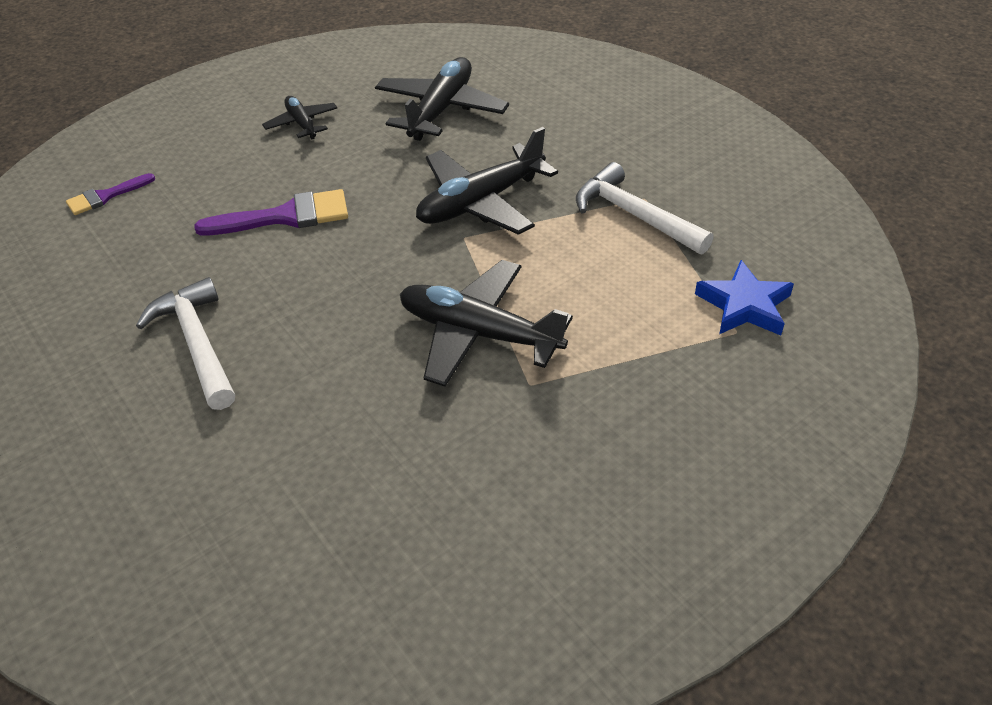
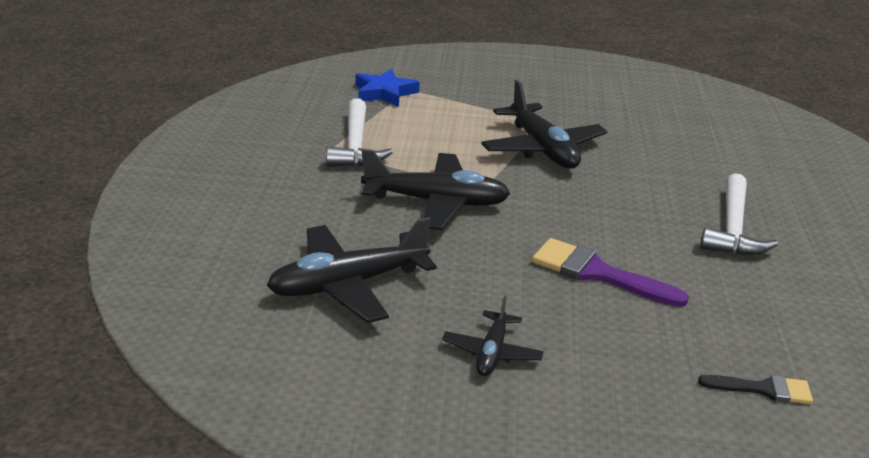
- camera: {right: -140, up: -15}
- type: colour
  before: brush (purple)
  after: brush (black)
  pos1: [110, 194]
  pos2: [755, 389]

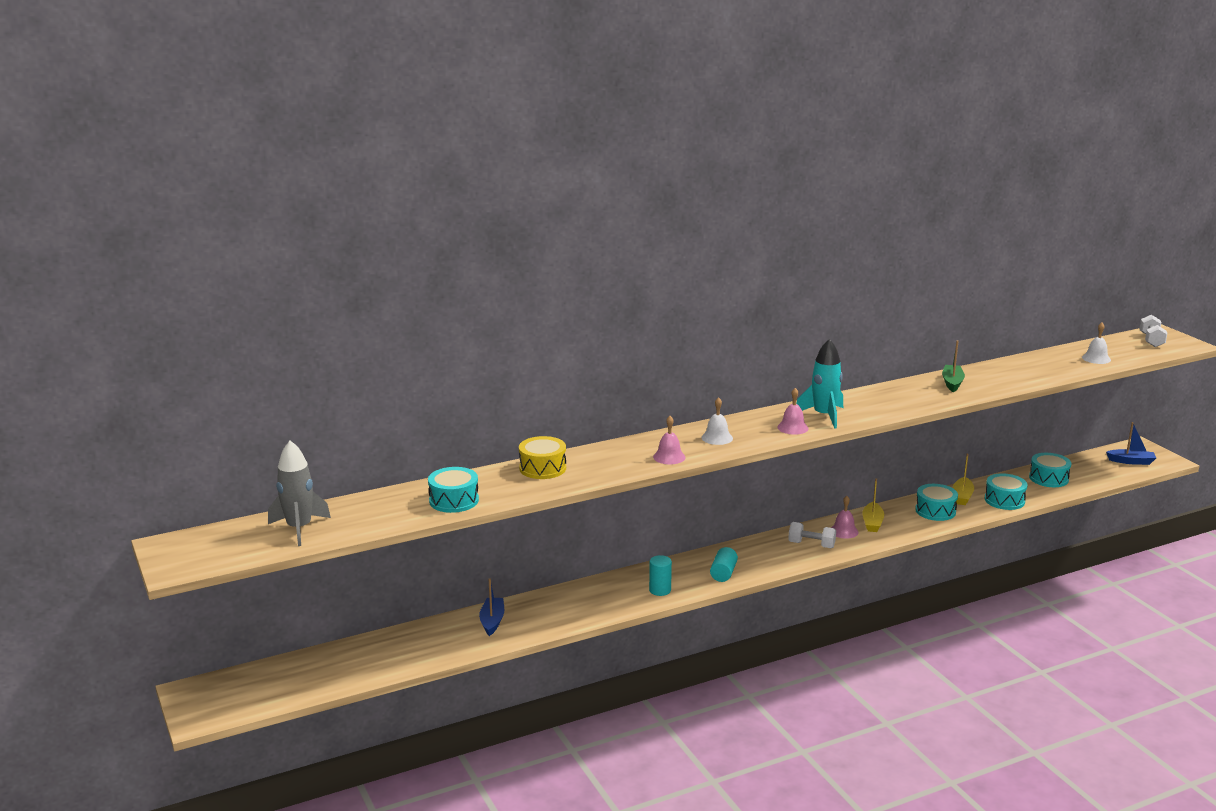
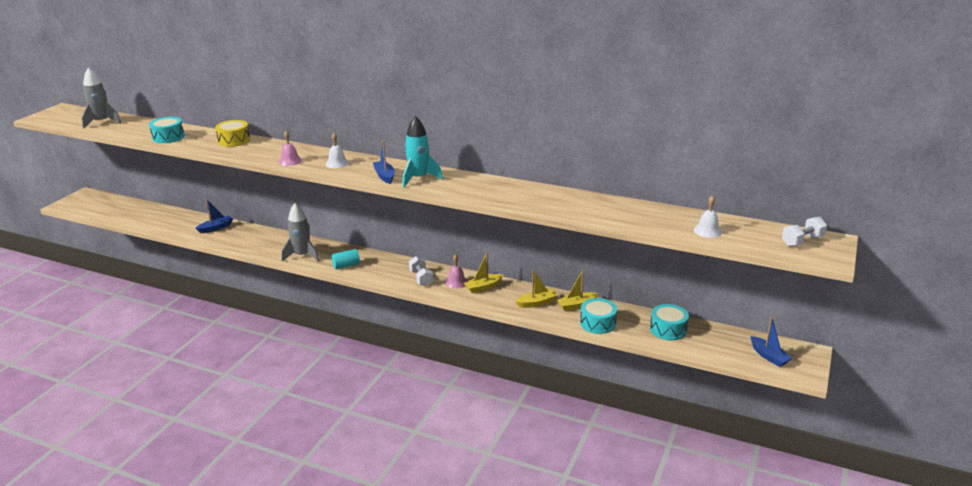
- camera: {right: 50, up: 5}
- type: exchanged
  before: cylinder (turquoise)
  after: rocket (grey)
  pos1: [660, 575]
  pos2: [300, 232]
- type: exchanged
  before: bell (pink)
  after: boat (blue)
  pos1: [792, 411]
  pos2: [384, 162]
- type: exchanged
  before: drum (turquoise)
  after: boat (yellow)
  pos1: [936, 502]
  pos2: [536, 289]
- type: missing
  before: boat (green)
  pos1: [953, 366]

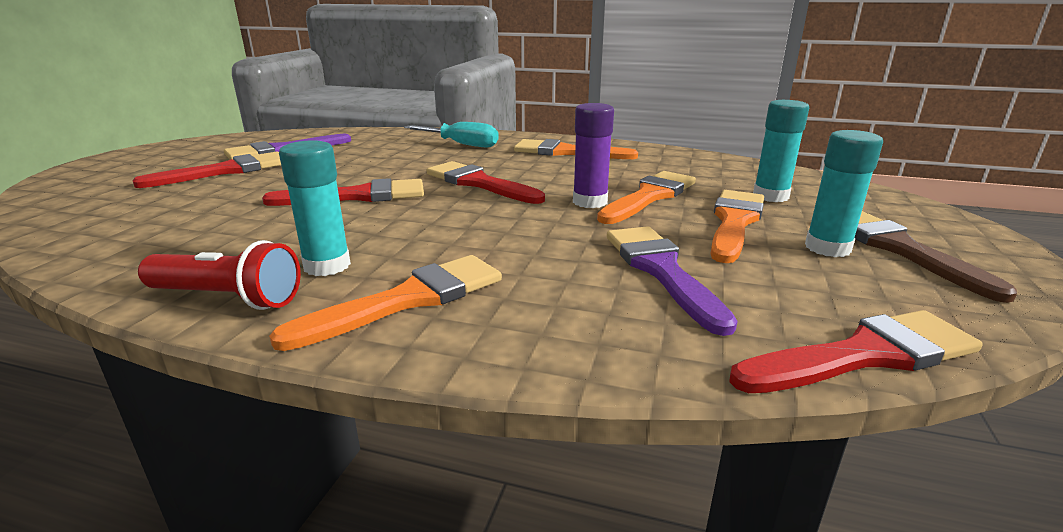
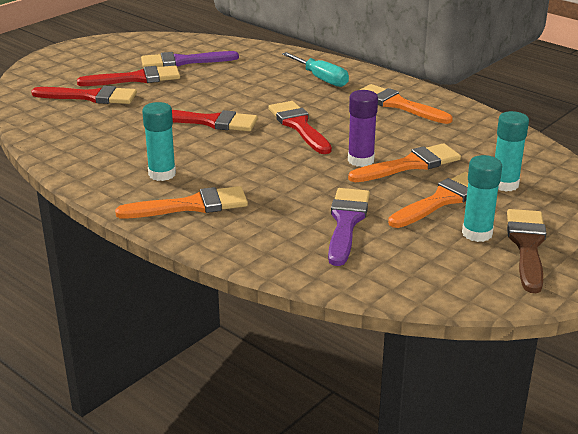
- camera: {right: 25, up: 5}
- type: missing
  before: flashlight (red)
  pos1: [219, 275]
- type: relocated
  before: brush (red)
  pos1: [856, 351]
  pos2: [84, 95]

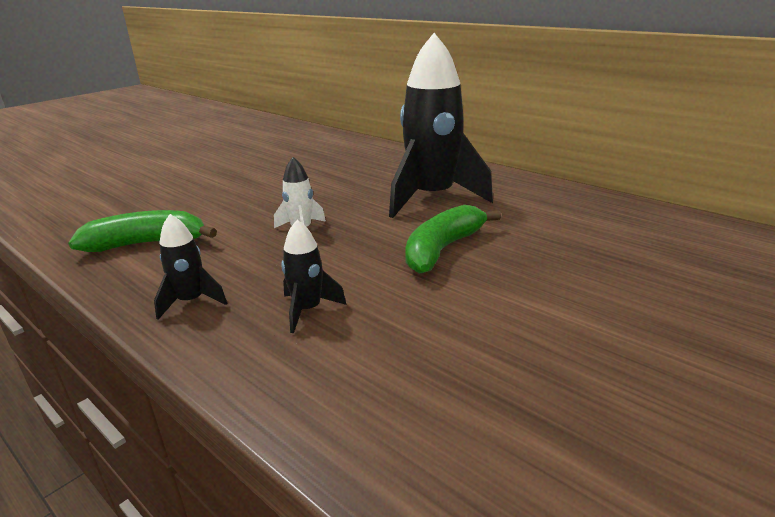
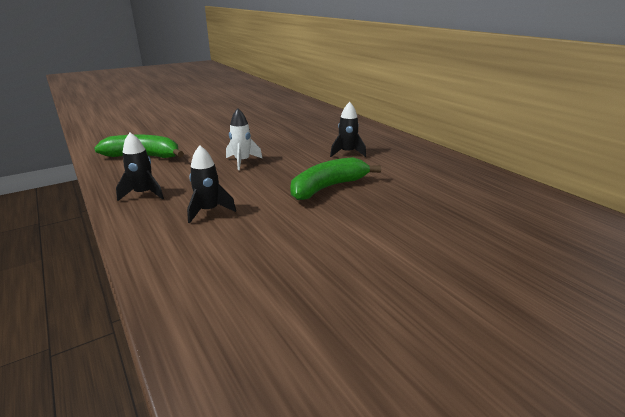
- camera: {right: 15, up: 0}
- type: size
  before: rocket (black)
  pos1: [441, 125]
  pos2: [348, 129]
  scale: 0.45

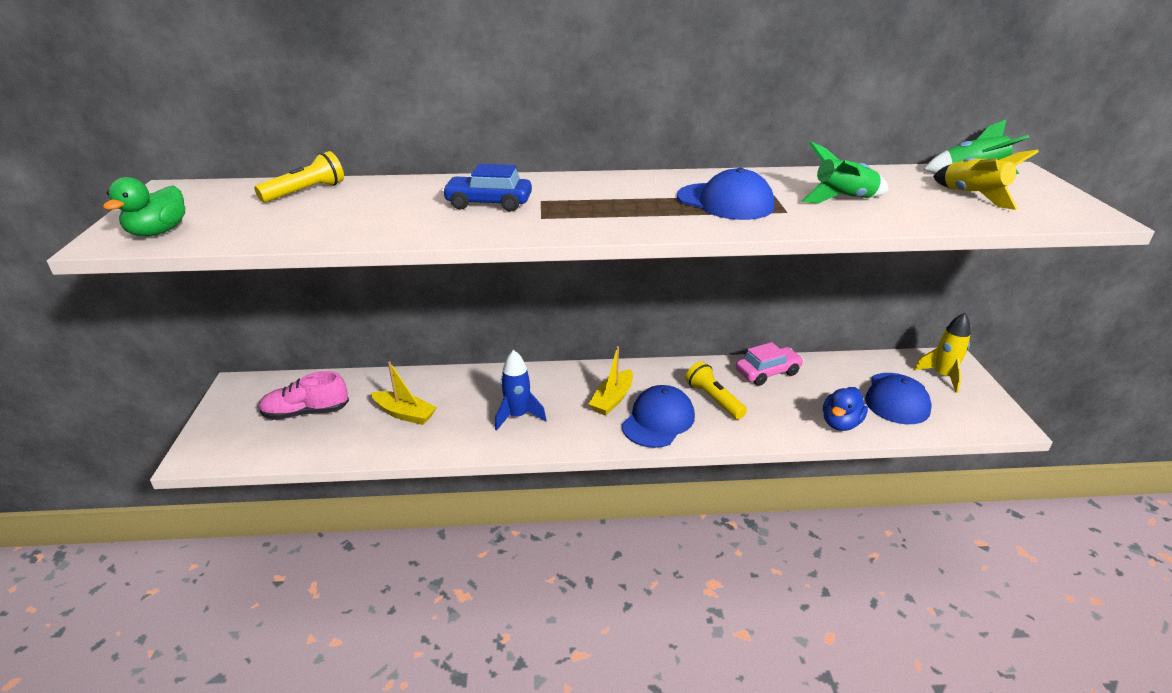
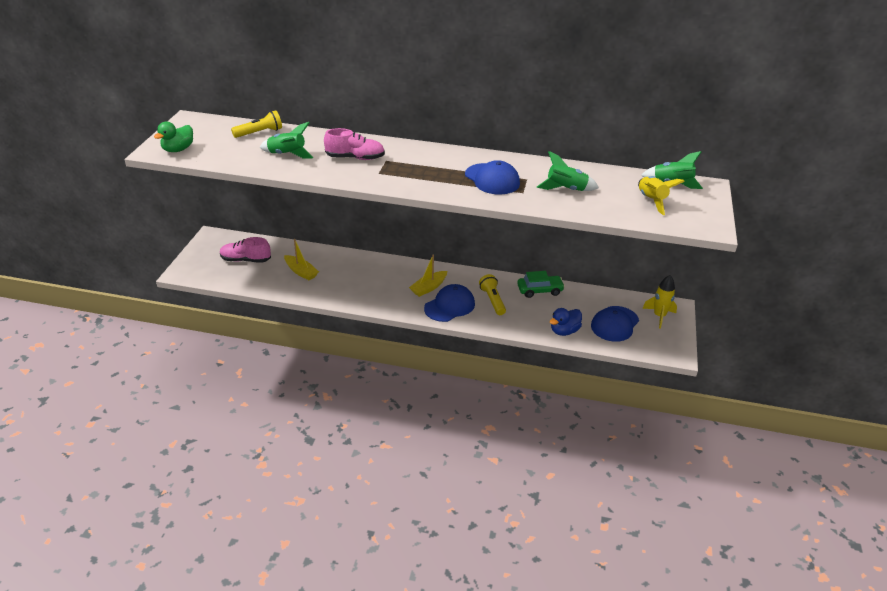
- camera: {right: 15, up: 5}
- type: exchanged
  before: car (blue)
  after: shoe (pink)
  pos1: [487, 188]
  pos2: [354, 144]
- type: missing
  before: rocket (blue)
  pos1: [520, 390]
- type: colour
  before: car (pink)
  after: car (green)
  pos1: [769, 364]
  pos2: [541, 284]
- type: appeared
  after: rocket (green)
  pos2: [286, 140]

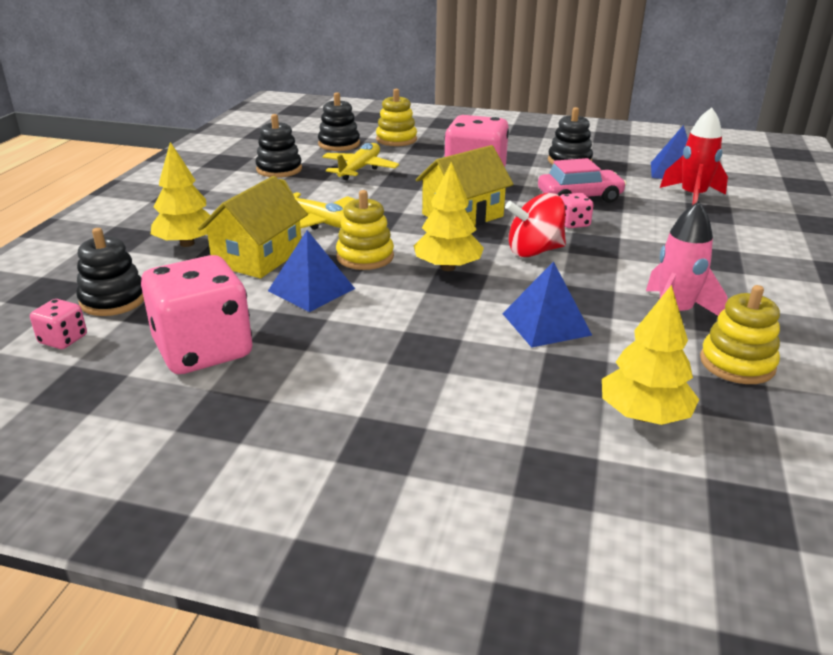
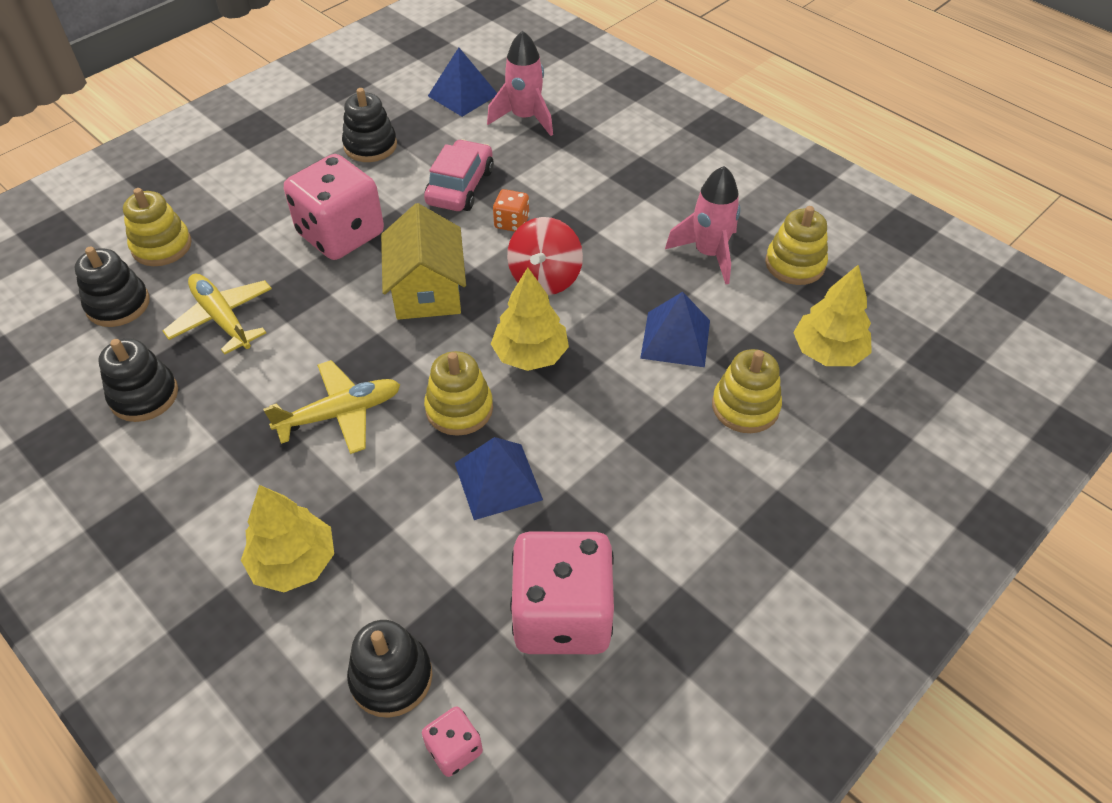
- camera: {right: -60, up: 20}
- type: missing
  before: house (yellow)
  pos1: [253, 227]
- type: colour
  before: dice (pink)
  after: dice (orange)
  pos1: [577, 210]
  pos2: [511, 210]
- type: colour
  before: rocket (red)
  after: rocket (pink)
  pos1: [694, 156]
  pos2: [520, 83]
- type: appeared
  after: stacking toy (yellow)
  pos2: [747, 391]

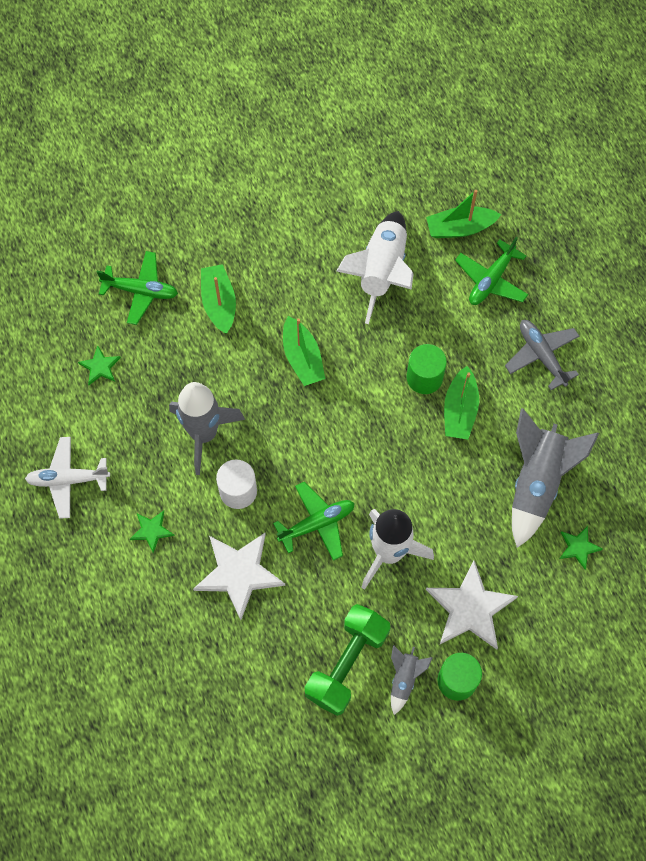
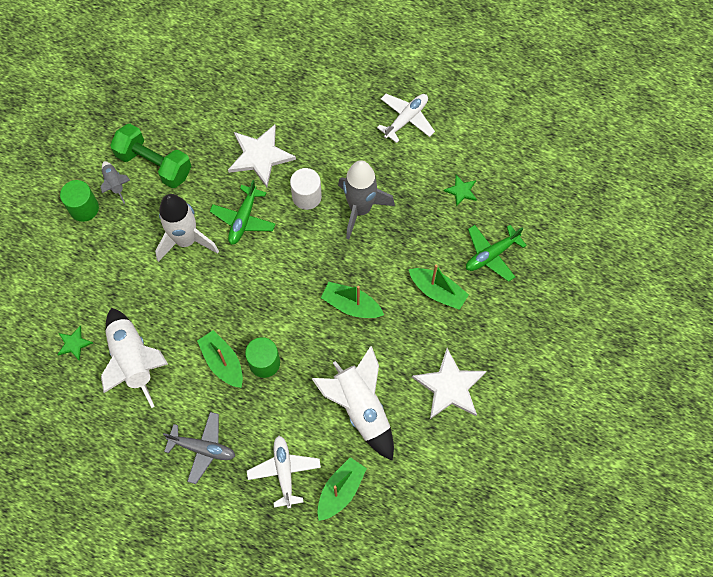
- camera: {right: 135, up: 0}
- type: missing
  before: star (green)
  pos1: [152, 532]
- type: spun
  before: dumbbell (green)
  pos1: [347, 660]
  pos2: [151, 156]
  turn: -45
- type: relocated
  before: star (white)
  pos1: [472, 605]
  pos2: [449, 383]
- type: colour
  before: plane (green)
  after: plane (white)
  pos1: [491, 271]
  pos2: [284, 472]
- type: colour
  before: rocket (grey)
  after: rocket (white)
  pos1: [555, 478]
  pos2: [134, 358]

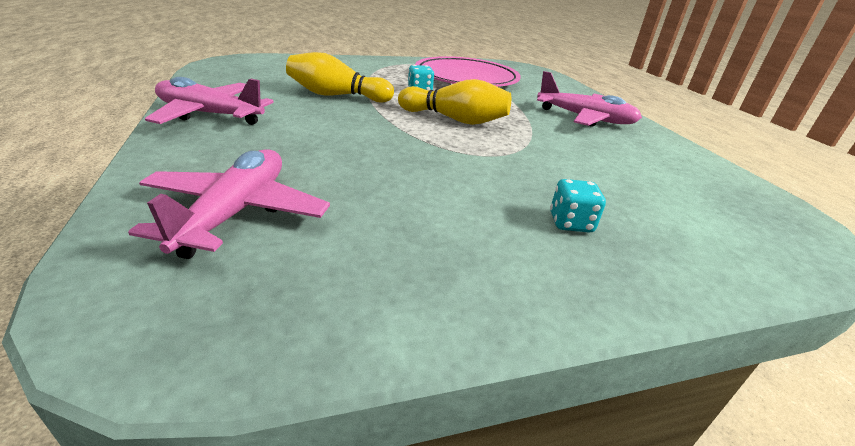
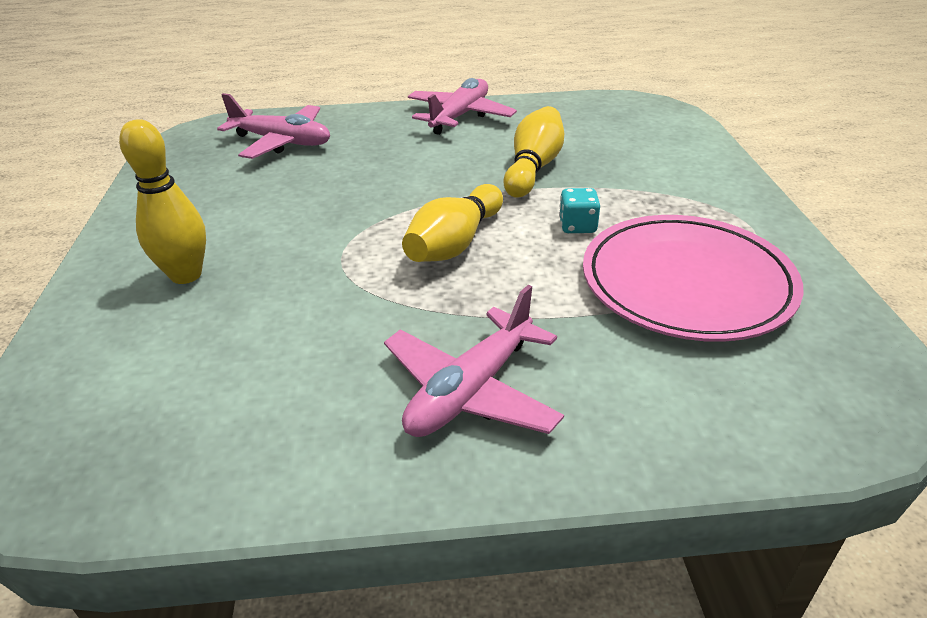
- camera: {right: 105, up: 5}
- type: exchanged
  before: dice (turquoise)
  after: bowling pin (yellow)
  pos1: [578, 206]
  pos2: [162, 201]

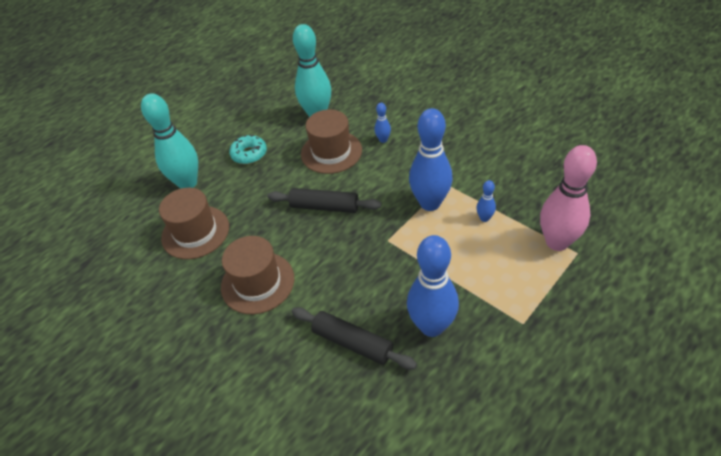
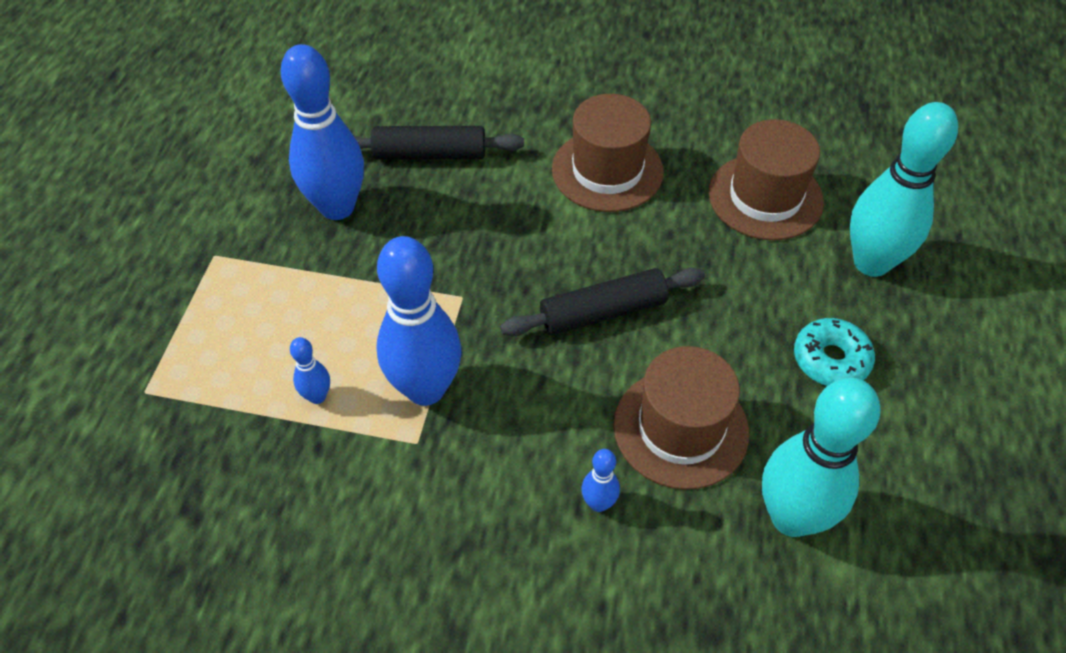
- camera: {right: 145, up: 5}
- type: missing
  before: bowling pin (pink)
  pos1: [568, 198]

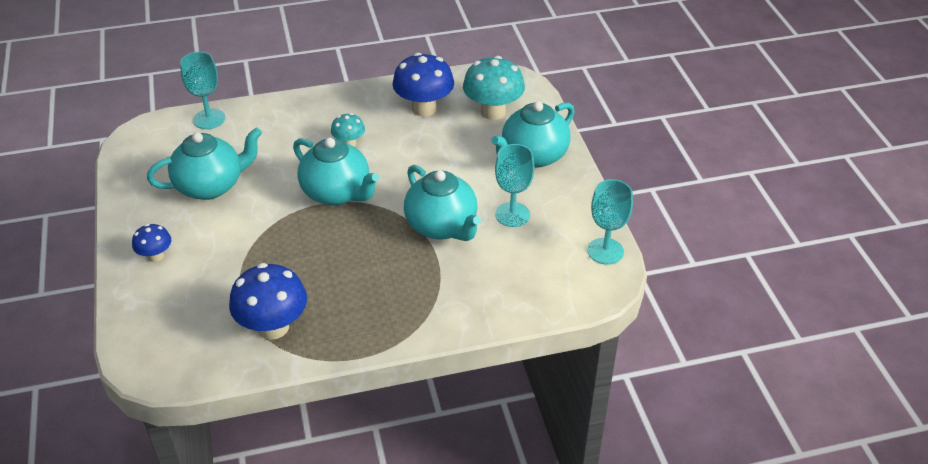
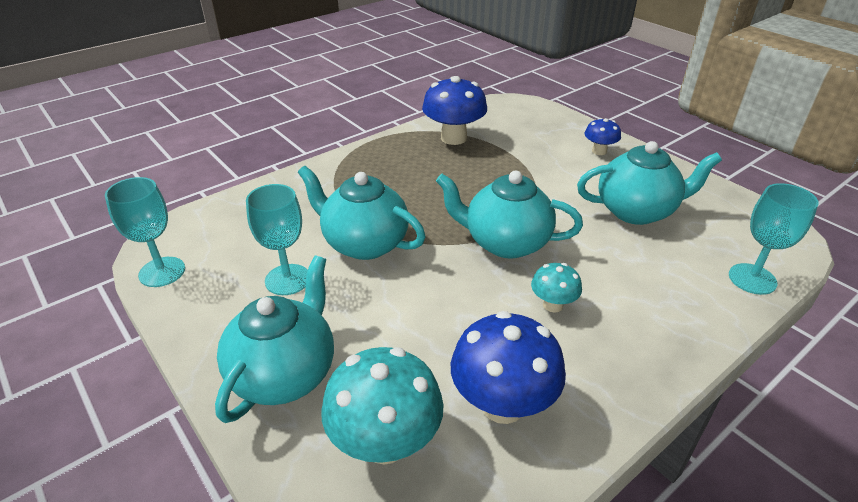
- camera: {right: 155, up: -5}
- type: spun
  before: teapot (turquoise)
  pos1: [204, 163]
  pos2: [649, 183]
  turn: -135

